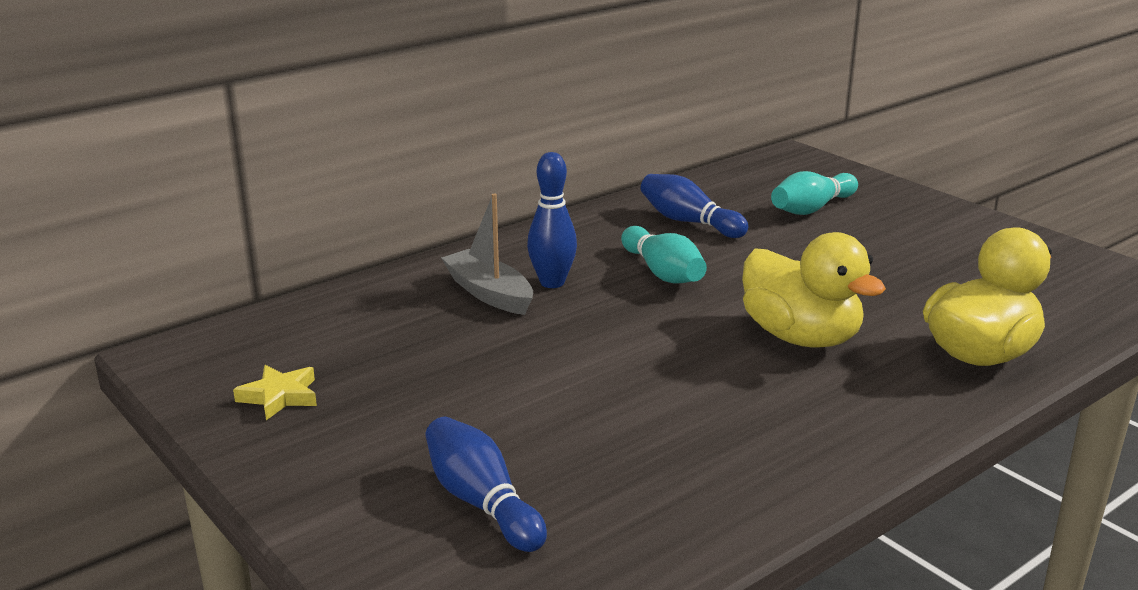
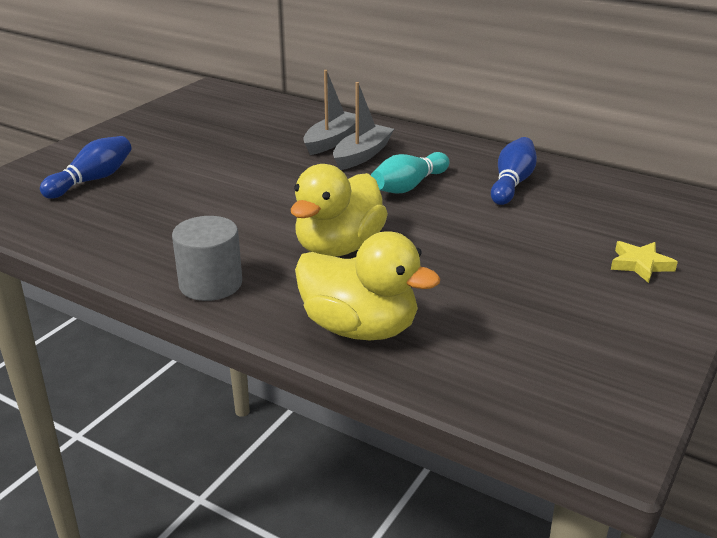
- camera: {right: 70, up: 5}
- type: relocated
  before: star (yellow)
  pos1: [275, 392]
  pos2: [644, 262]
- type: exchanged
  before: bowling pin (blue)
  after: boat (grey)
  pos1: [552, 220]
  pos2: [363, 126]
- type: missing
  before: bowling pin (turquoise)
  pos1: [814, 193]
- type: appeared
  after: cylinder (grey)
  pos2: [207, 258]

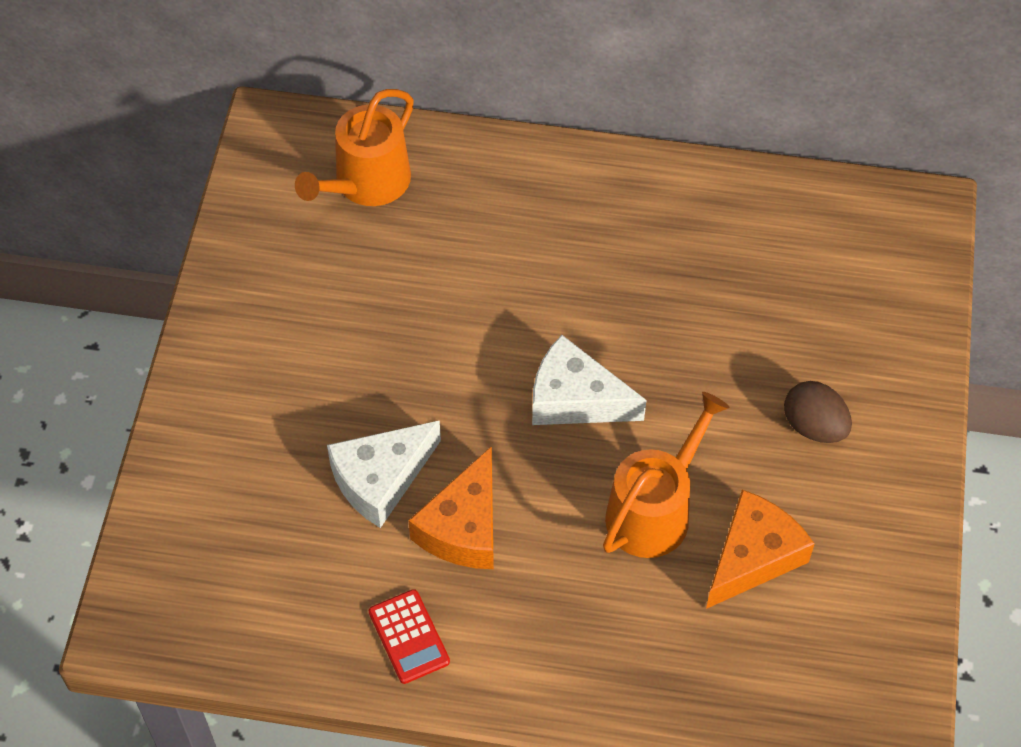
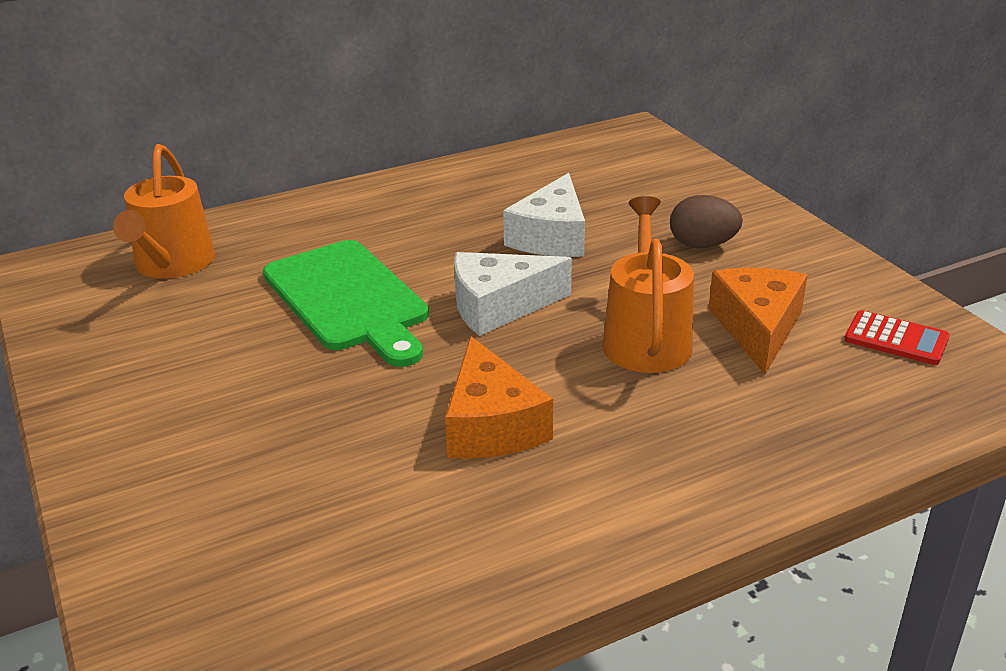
- camera: {right: -35, up: -25}
- type: relocated
  before: cheese (white)
  pos1: [384, 474]
  pos2: [544, 215]
- type: relocated
  before: calculator (red)
  pos1: [409, 636]
  pos2: [897, 337]
- type: appeared
  after: cutting board (green)
  pos2: [346, 303]

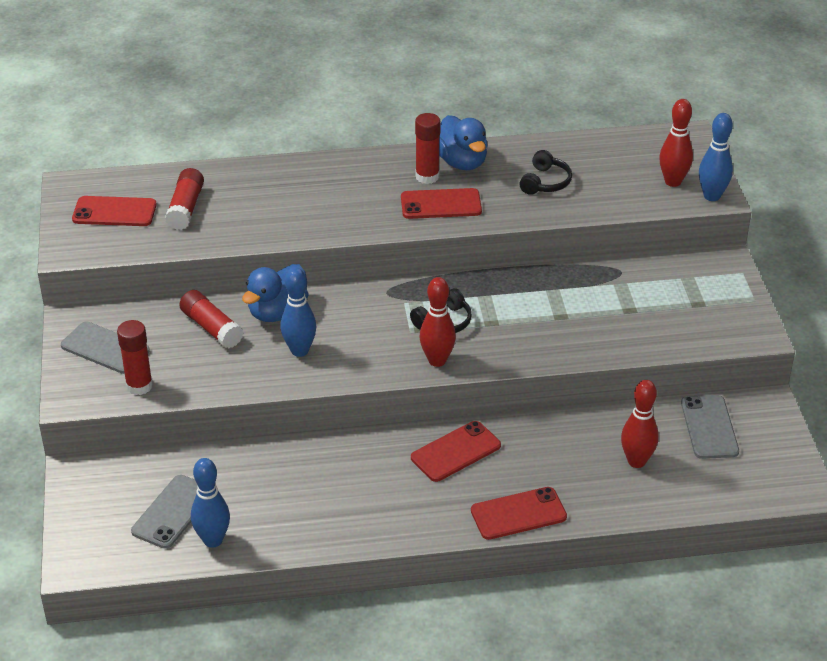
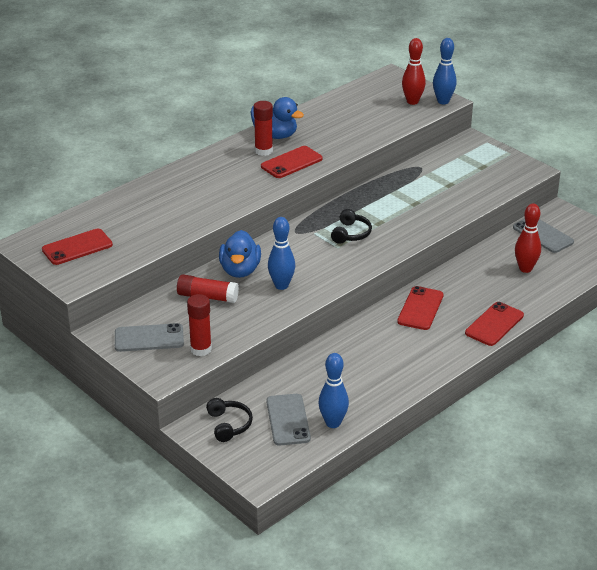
- camera: {right: -35, up: -5}
- type: missing
  before: glue stick (red)
  pos1: [184, 199]
- type: missing
  before: bowling pin (red)
  pos1: [438, 322]
- type: relocated
  before: headphones (black)
  pos1: [545, 172]
  pos2: [229, 420]

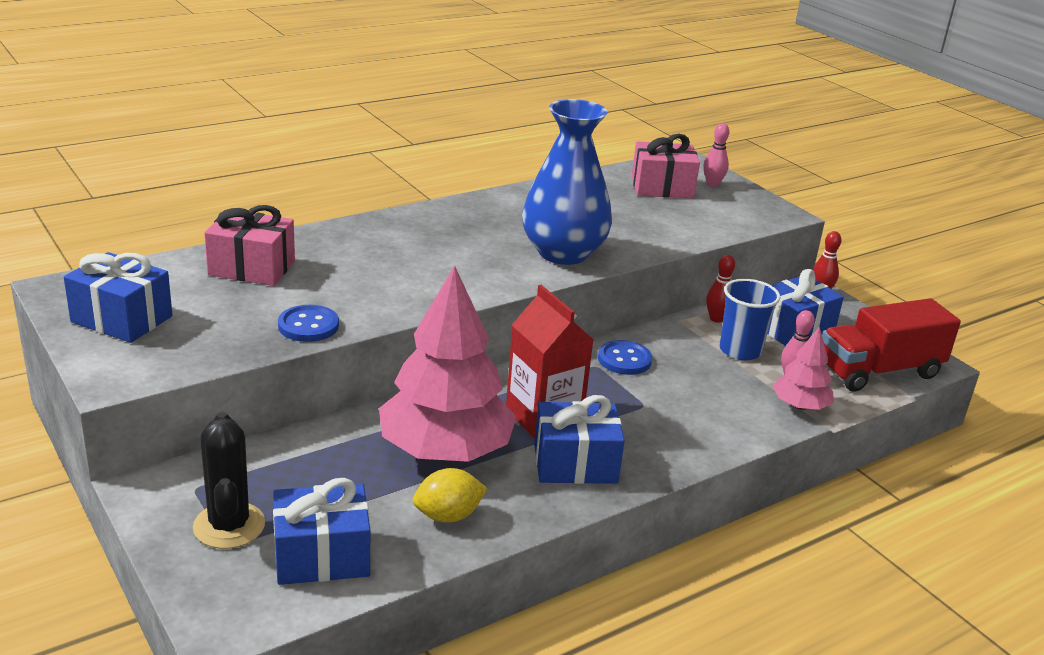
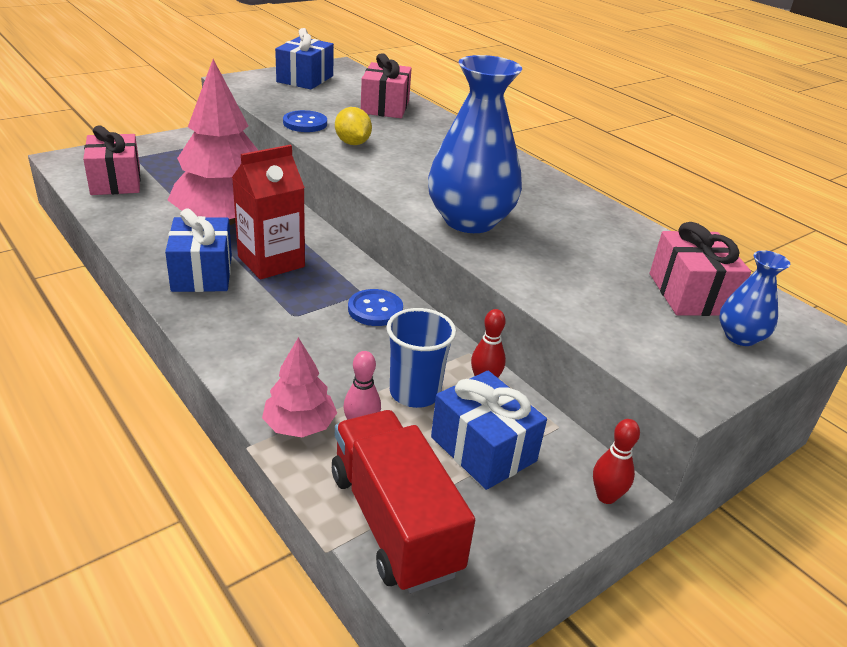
- camera: {right: 85, up: 5}
- type: missing
  before: cactus (black)
  pos1: [229, 480]
- type: colour
  before: gift (blue)
  after: gift (pink)
  pos1: [321, 531]
  pos2: [112, 160]
- type: relocated
  before: lemon (yellow)
  pos1: [450, 495]
  pos2: [353, 126]
- type: exchanged
  before: bowling pin (pink)
  after: vase (blue)
  pos1: [716, 155]
  pos2: [754, 298]

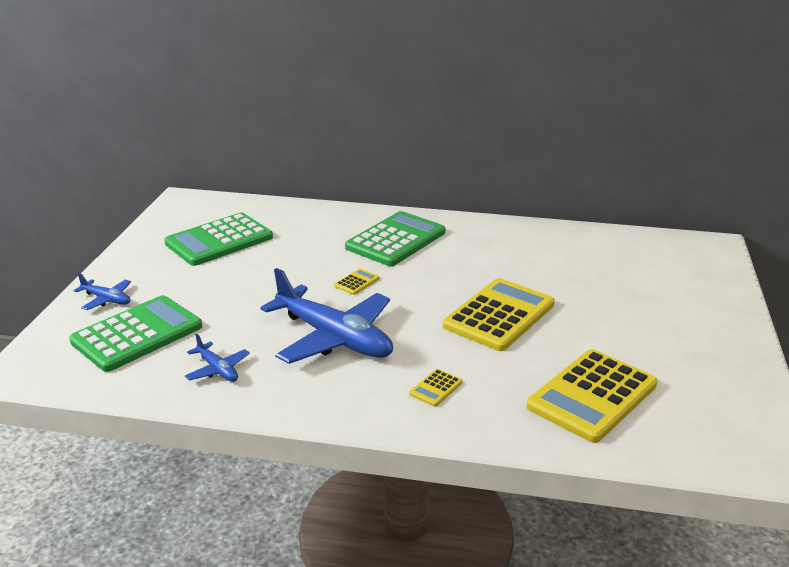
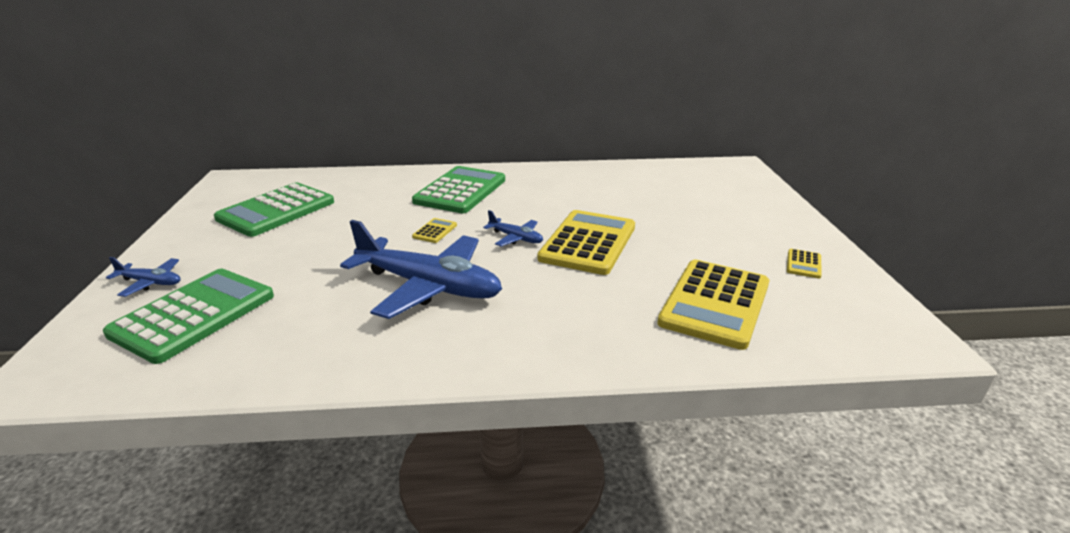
- camera: {right: -15, up: 0}
- type: relocated
  before: plane (blue)
  pos1: [217, 358]
  pos2: [513, 228]
- type: relocated
  before: calculator (yellow)
  pos1: [435, 388]
  pos2: [804, 263]

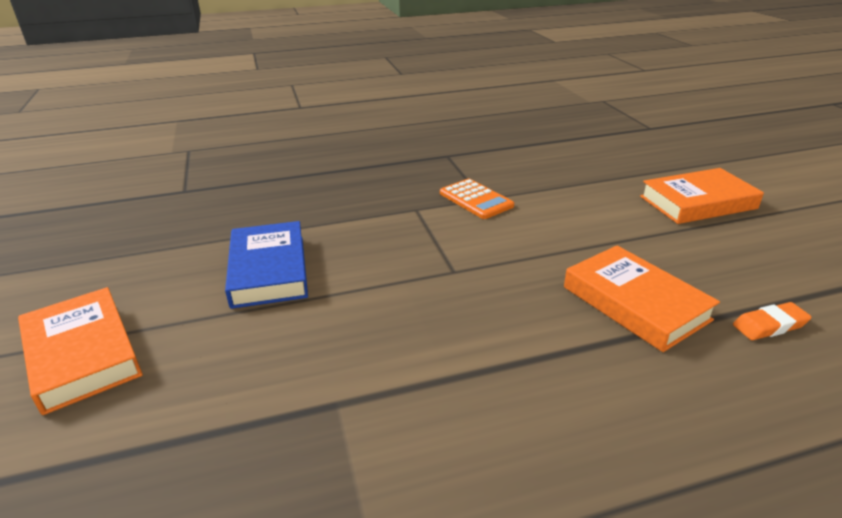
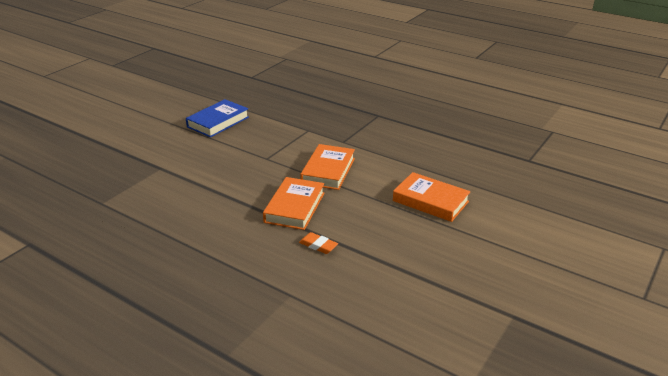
- camera: {right: 50, up: 0}
- type: relocated
  before: book (orange)
  pos1: [80, 351]
  pos2: [327, 167]
- type: missing
  before: calculator (orange)
  pos1: [477, 199]

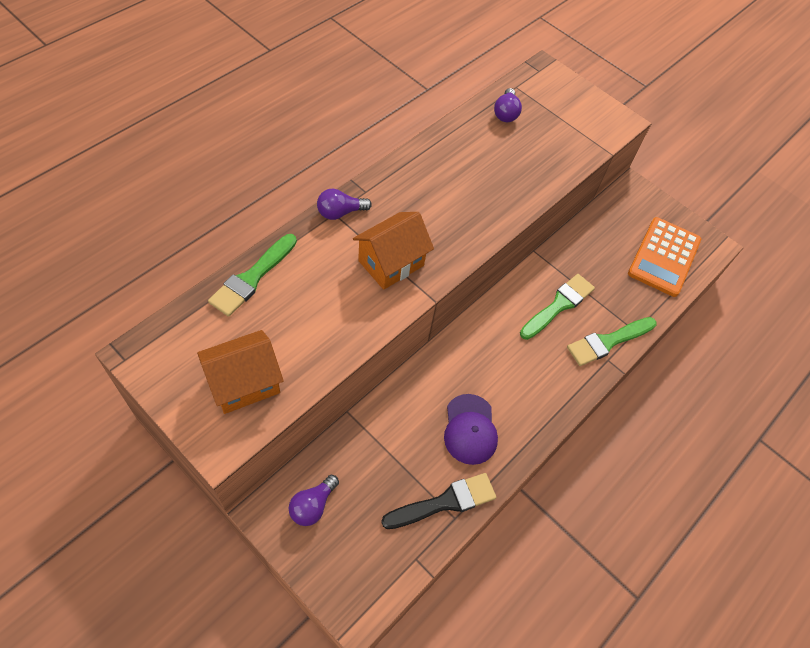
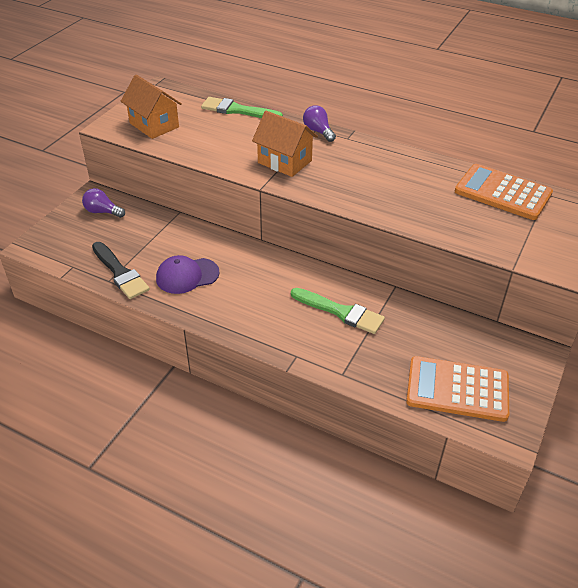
- camera: {right: 80, up: -15}
- type: exchanged
  before: light bulb (purple)
  after: calculator (orange)
  pos1: [508, 105]
  pos2: [504, 192]
- type: missing
  before: brush (green)
  pos1: [612, 341]

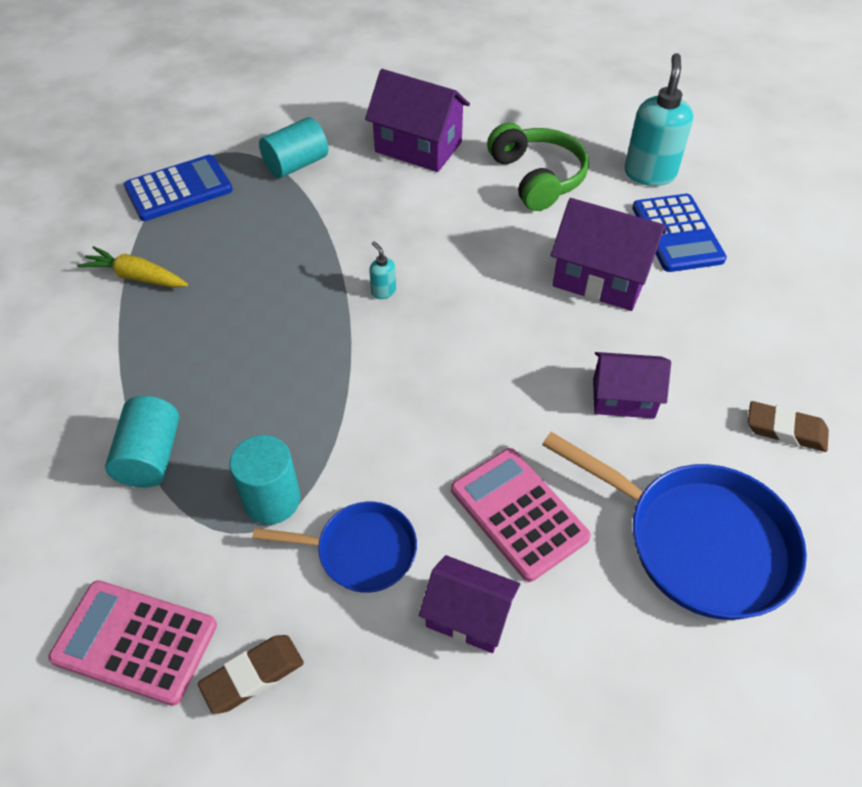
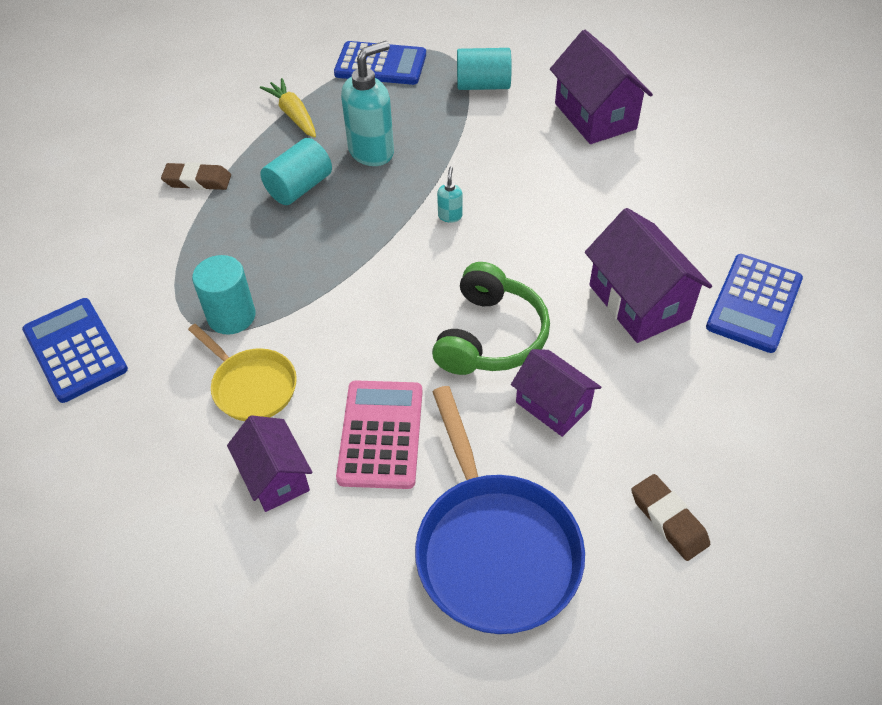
- camera: {right: 40, up: 0}
- type: colour
  before: calculator (pink)
  after: calculator (blue)
  pos1: [132, 643]
  pos2: [75, 350]
- type: relocated
  before: cylinder (turquoise)
  pos1: [142, 442]
  pos2: [296, 171]
- type: relocated
  before: eraser (brown)
  pos1: [251, 674]
  pos2: [196, 176]
- type: colour
  before: pan (blue)
  after: pan (yellow)
  pos1: [334, 547]
  pos2: [242, 372]
- type: relocated
  before: headphones (green)
  pos1: [538, 167]
  pos2: [491, 318]
- type: relocated
  before: soap dispenser (turquoise)
  pos1: [658, 119]
  pos2: [367, 103]

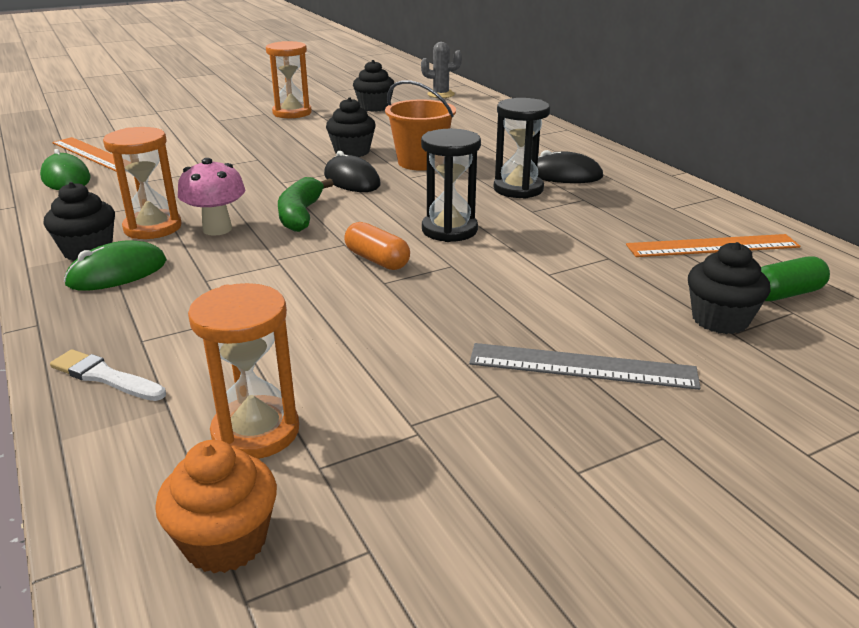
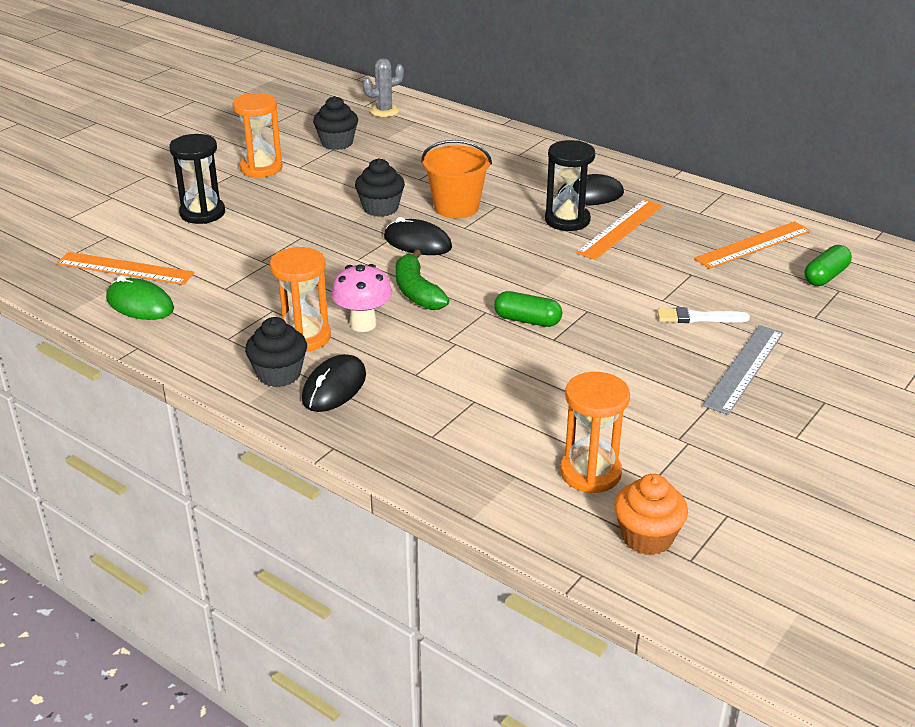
- camera: {right: -25, up: 5}
- type: relocated
  before: brush (white)
  pos1: [108, 375]
  pos2: [703, 315]
- type: colour
  before: mouse (green)
  after: mouse (black)
  pos1: [115, 265]
  pos2: [334, 383]
- type: colour
  before: capsule (orange)
  after: capsule (green)
  pos1: [377, 246]
  pos2: [528, 309]
- type: relocated
  before: hourglass (black)
  pos1: [451, 185]
  pos2: [197, 179]
- type: spun
  before: ruler (grey)
  pos1: [584, 366]
  pos2: [743, 370]
  turn: -45
- type: missing
  before: cupcake (black)
  pos1: [729, 288]
- type: appeared
  after: ruler (orange)
  pos2: [619, 229]

